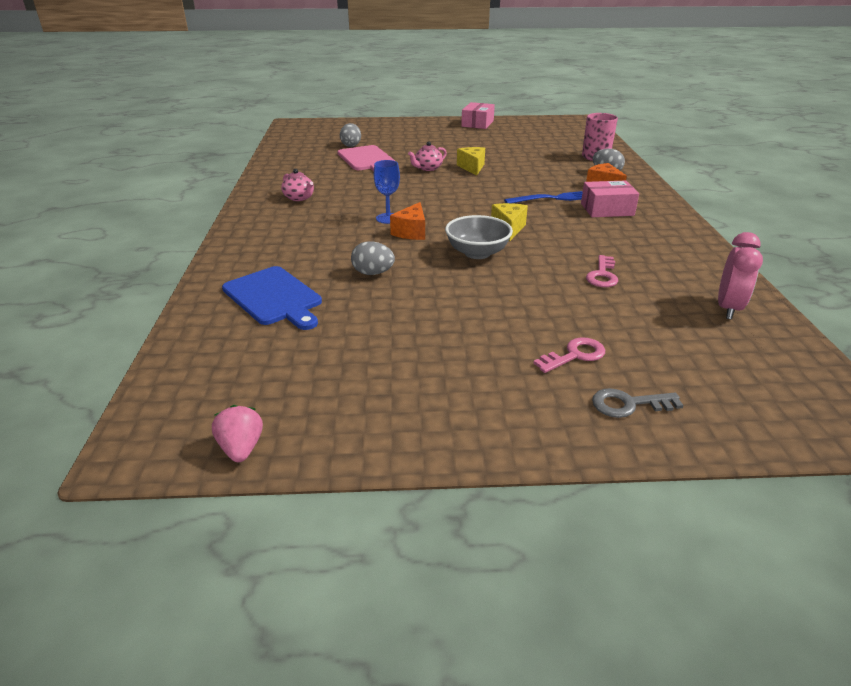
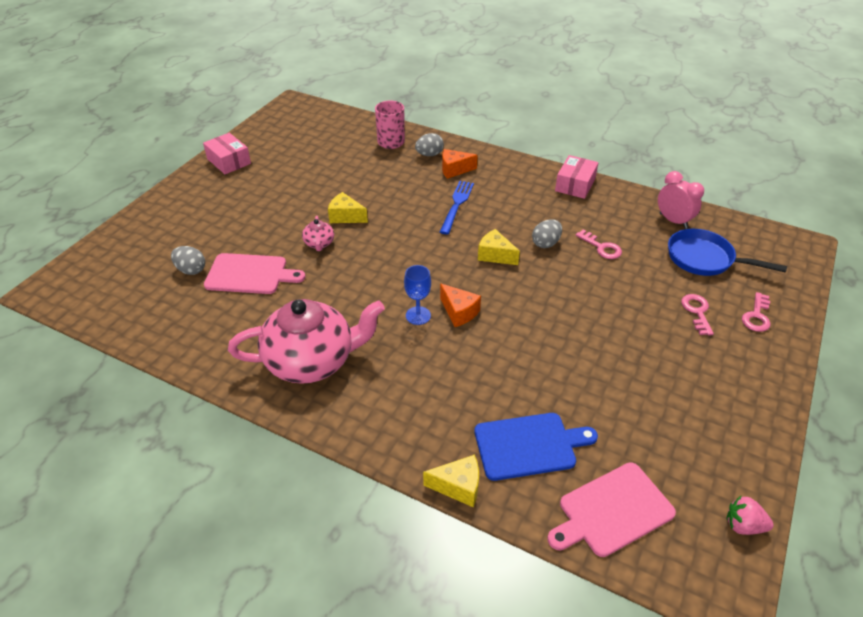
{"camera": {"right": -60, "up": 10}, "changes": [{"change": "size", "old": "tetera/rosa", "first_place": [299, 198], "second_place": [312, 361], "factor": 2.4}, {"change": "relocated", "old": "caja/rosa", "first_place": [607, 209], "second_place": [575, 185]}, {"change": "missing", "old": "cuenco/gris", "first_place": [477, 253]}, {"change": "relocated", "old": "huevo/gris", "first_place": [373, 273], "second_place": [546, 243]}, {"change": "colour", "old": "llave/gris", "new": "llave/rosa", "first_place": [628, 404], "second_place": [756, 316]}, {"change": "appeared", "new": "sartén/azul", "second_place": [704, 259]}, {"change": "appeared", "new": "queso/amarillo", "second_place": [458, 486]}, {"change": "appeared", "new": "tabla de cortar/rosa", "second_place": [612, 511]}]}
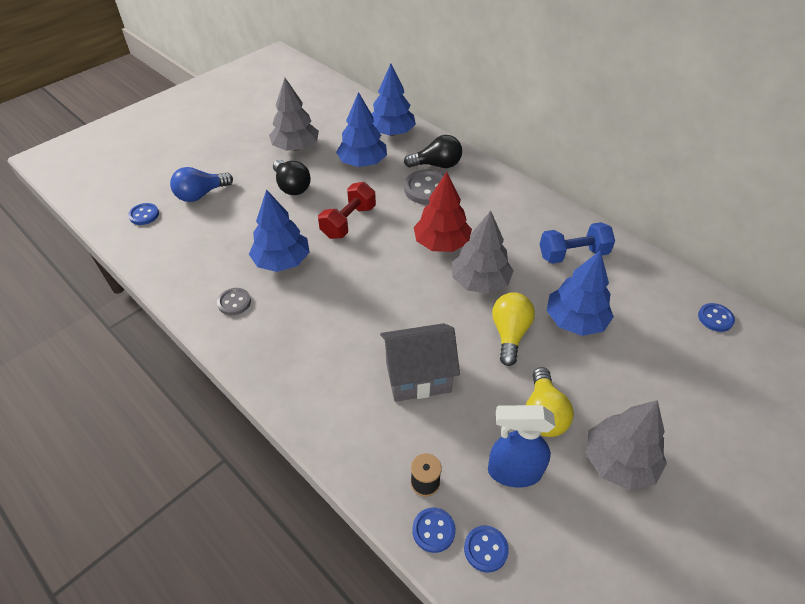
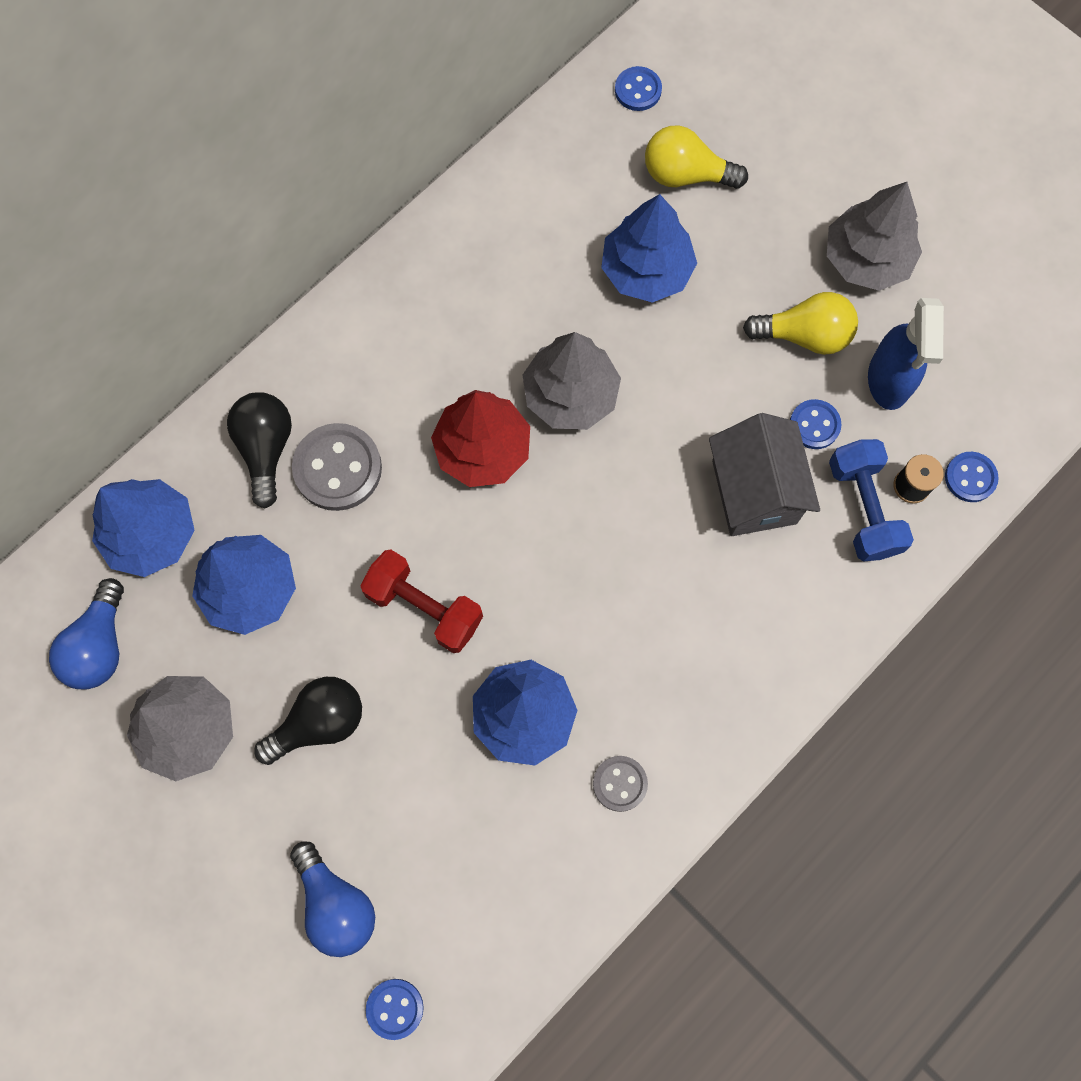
{"camera": {"right": -90, "up": 25}, "changes": [{"change": "relocated", "old": "mancuerna/azul", "first_place": [573, 254], "second_place": [863, 508]}, {"change": "relocated", "old": "bombilla/amarillo", "first_place": [509, 334], "second_place": [686, 174]}, {"change": "relocated", "old": "botón/azul", "first_place": [485, 549], "second_place": [814, 425]}, {"change": "appeared", "new": "bombilla/azul", "second_place": [99, 646]}]}
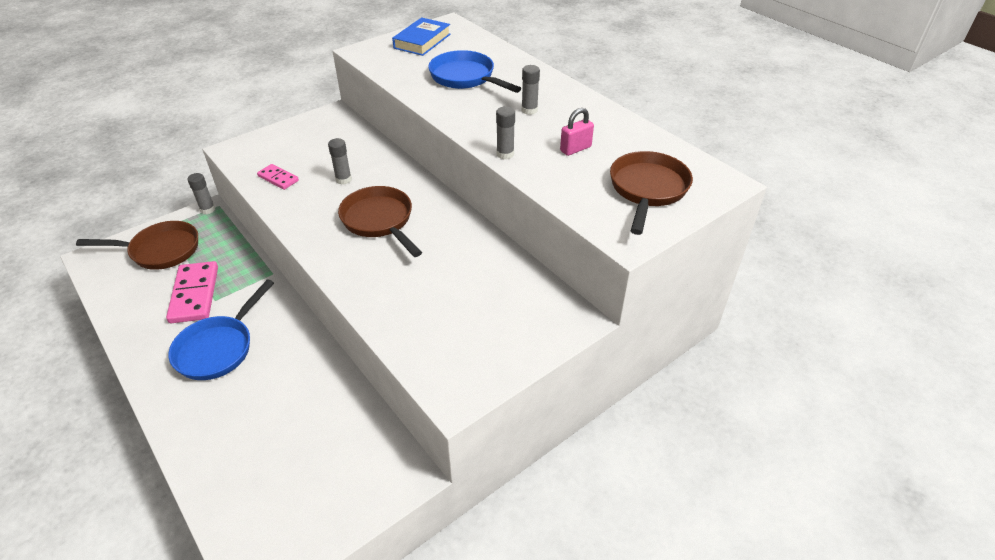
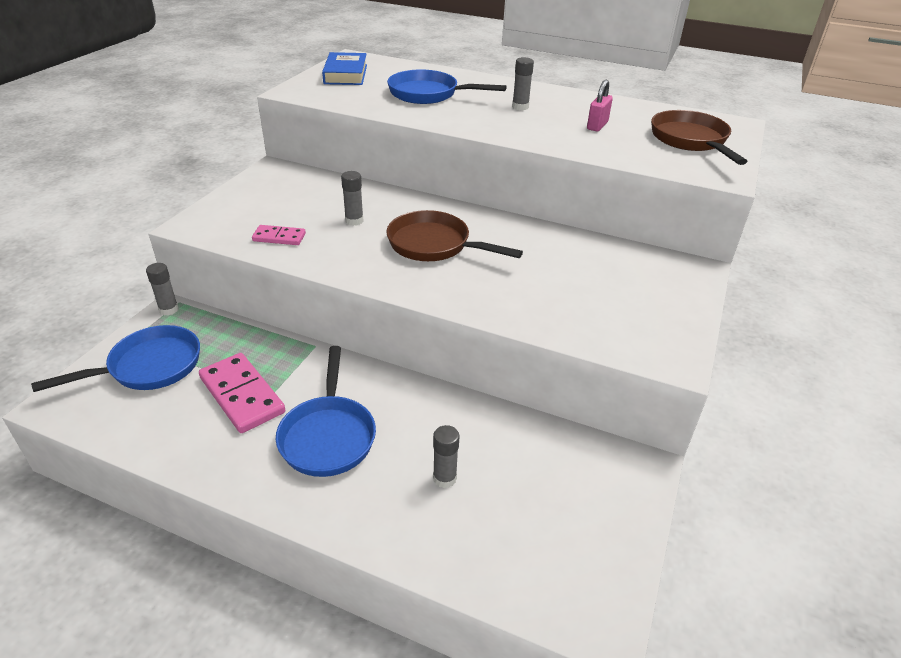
{"camera": {"right": -30, "up": -5}, "changes": [{"change": "relocated", "old": "barra de pegamento/gris", "first_place": [505, 154], "second_place": [444, 478]}, {"change": "colour", "old": "sartén/marrón", "new": "sartén/azul", "first_place": [160, 250], "second_place": [148, 367]}]}
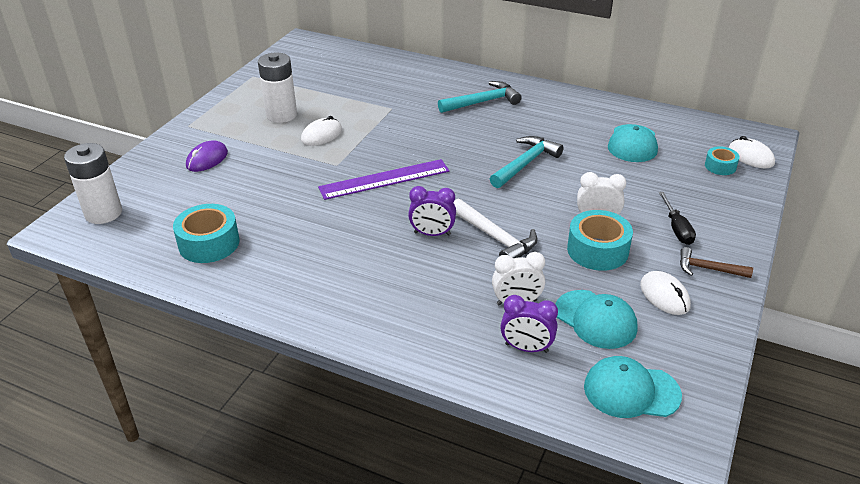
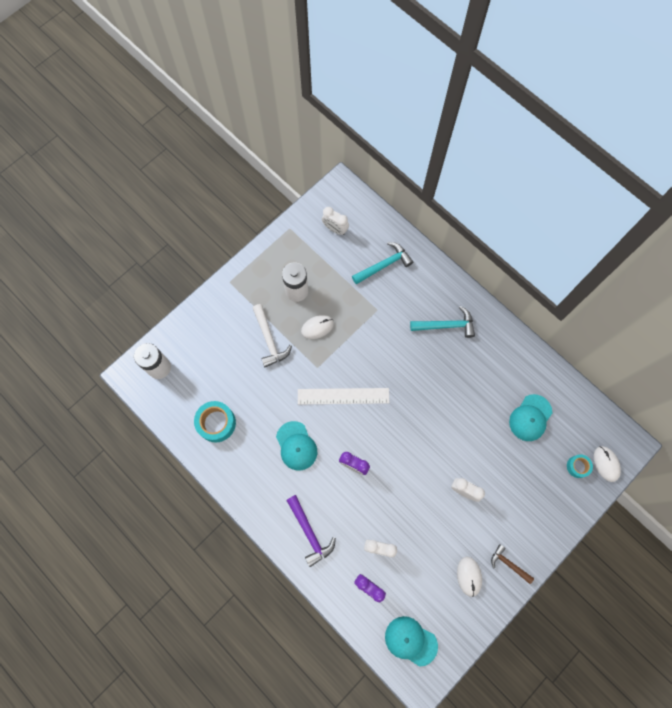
{"camera": {"right": 20, "up": 35}, "changes": [{"change": "relocated", "old": "martillo/turquesa", "first_place": [525, 163], "second_place": [384, 265]}, {"change": "missing", "old": "ratón/morado", "first_place": [207, 159]}, {"change": "colour", "old": "regla/morado", "new": "regla/blanco", "first_place": [384, 179], "second_place": [343, 396]}, {"change": "missing", "old": "destornillador/negro", "first_place": [677, 229]}, {"change": "relocated", "old": "martillo/blanco", "first_place": [496, 238], "second_place": [269, 340]}, {"change": "missing", "old": "cinta adhesiva/turquesa", "first_place": [597, 250]}, {"change": "relocated", "old": "gorra/turquesa", "first_place": [595, 319], "second_place": [296, 446]}, {"change": "appeared", "new": "despertador/blanco", "second_place": [335, 229]}, {"change": "appeared", "new": "martillo/morado", "second_place": [310, 533]}]}
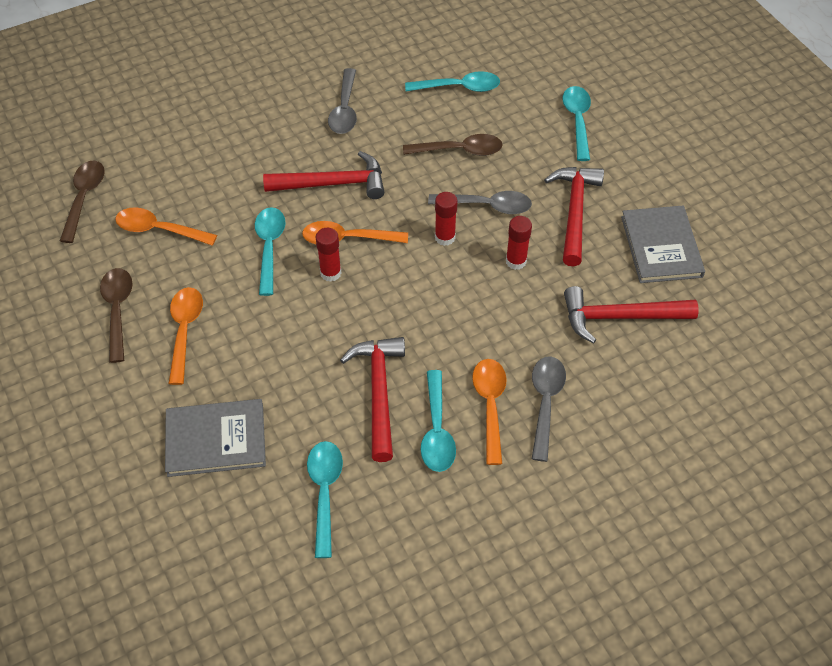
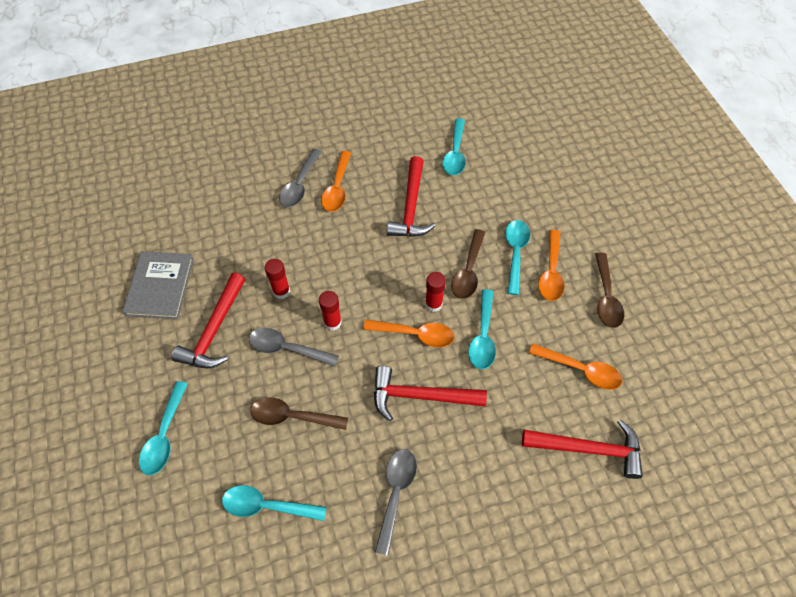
{"camera": {"right": -170, "up": 5}, "changes": [{"change": "relocated", "old": "cuchara/marrón", "first_place": [84, 198], "second_place": [468, 271]}, {"change": "relocated", "old": "martillo/rojo", "first_place": [620, 317], "second_place": [588, 449]}, {"change": "relocated", "old": "cuchara/turquesa", "first_place": [437, 431], "second_place": [515, 253]}, {"change": "missing", "old": "libro/gris", "first_place": [216, 439]}]}
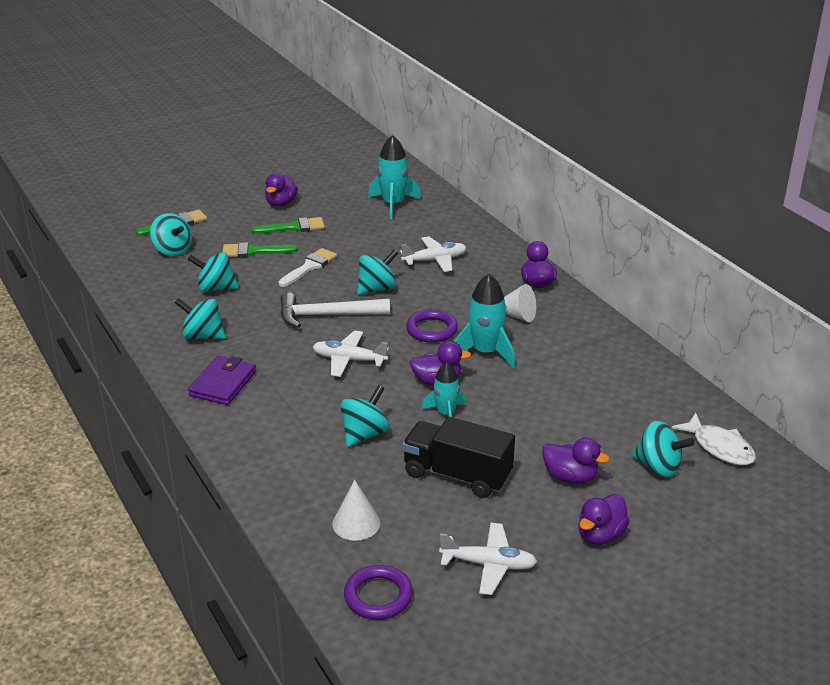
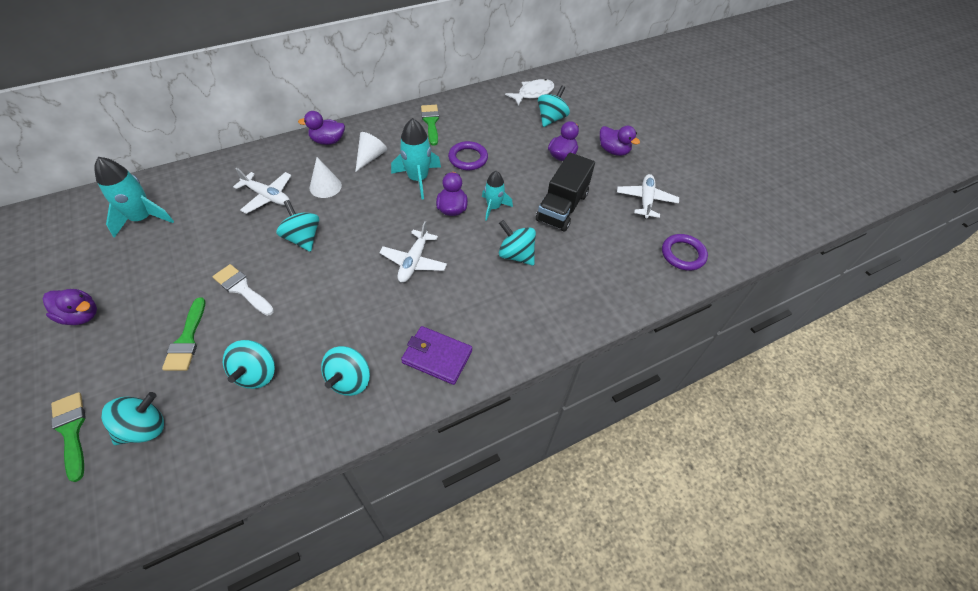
{"camera": {"right": -90, "up": 20}, "changes": [{"change": "relocated", "old": "pincel/verde", "first_place": [293, 227], "second_place": [431, 122]}, {"change": "spun", "old": "avión/blanco", "first_place": [435, 260], "second_place": [267, 196], "degrees": 135}, {"change": "missing", "old": "martillo/blanco", "first_place": [326, 315]}, {"change": "relocated", "old": "anillo/morado", "first_place": [432, 329], "second_place": [468, 158]}, {"change": "relocated", "old": "cono/blanco", "first_place": [356, 523], "second_place": [325, 186]}]}
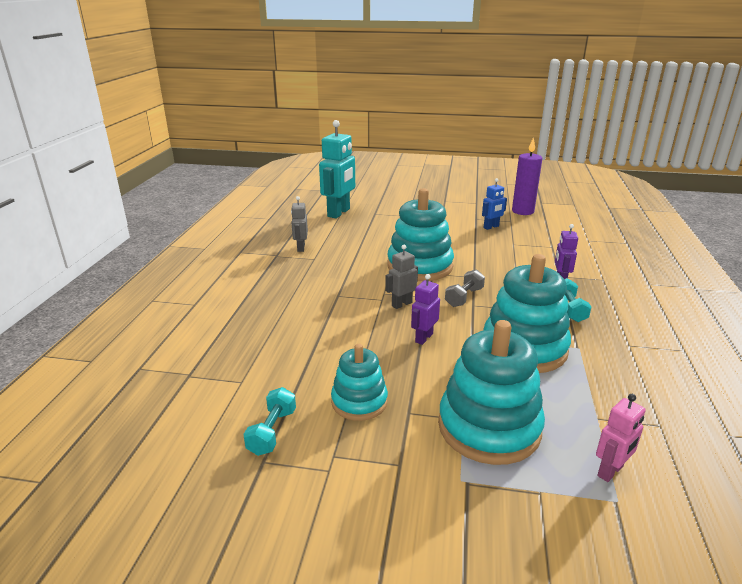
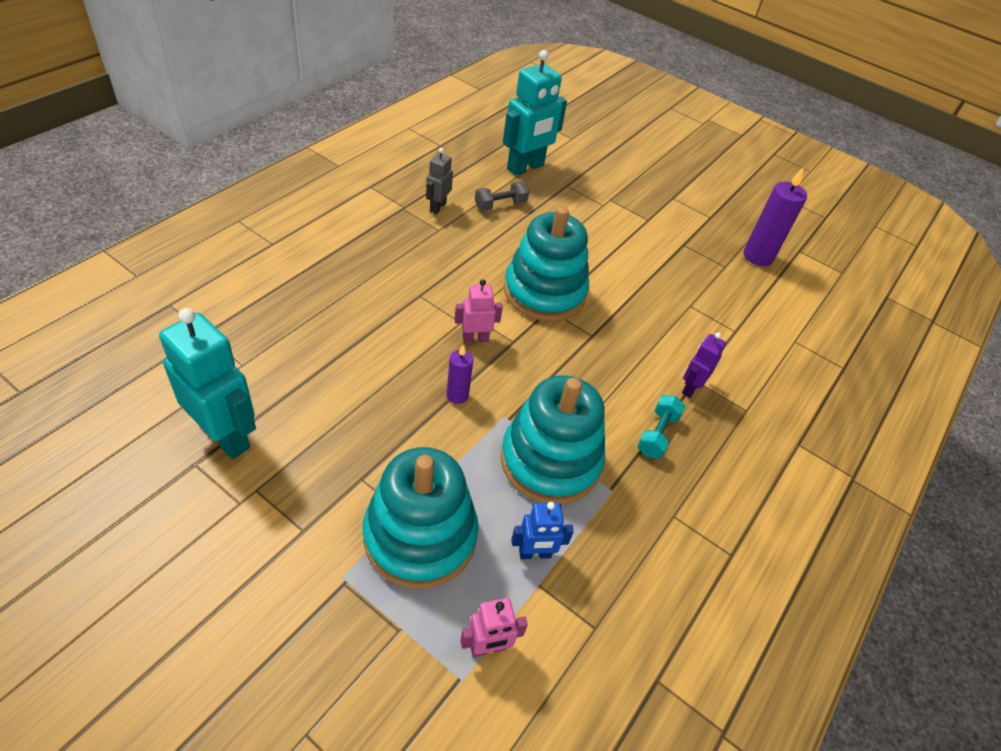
{"camera": {"right": 20, "up": 20}, "changes": [{"change": "relocated", "old": "robot/azul", "first_place": [491, 227], "second_place": [535, 554]}, {"change": "colour", "old": "robot/gris", "new": "robot/rosa", "first_place": [401, 304], "second_place": [475, 338]}, {"change": "relocated", "old": "mancuerna/gris", "first_place": [464, 297], "second_place": [500, 205]}, {"change": "exchanged", "old": "robot/morado", "new": "vela/morado", "first_place": [423, 338], "second_place": [457, 395]}, {"change": "missing", "old": "juguete apilable/turquesa", "first_place": [359, 402]}, {"change": "exchanged", "old": "mancuerna/turquesa", "new": "robot/turquesa", "first_place": [272, 432], "second_place": [225, 436]}]}
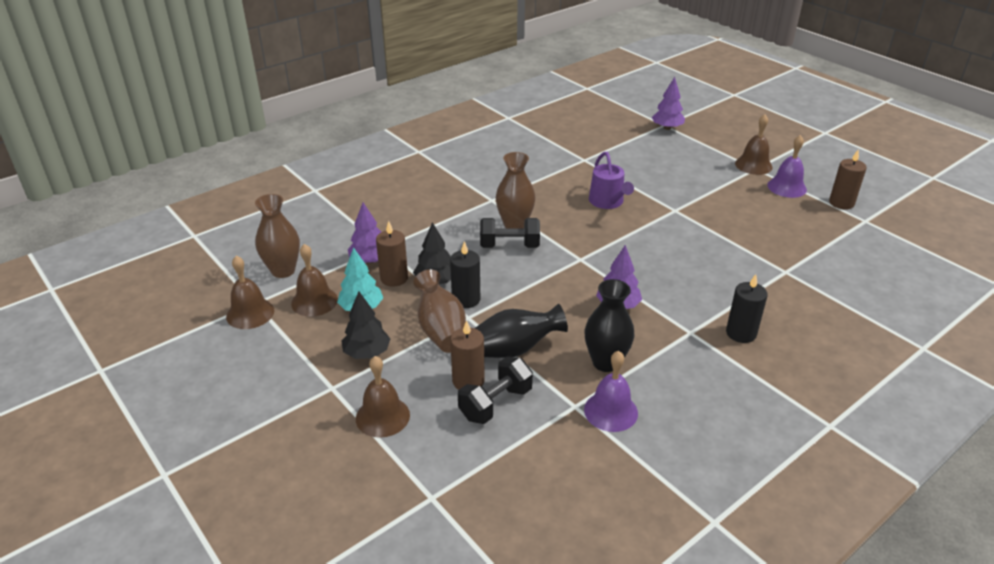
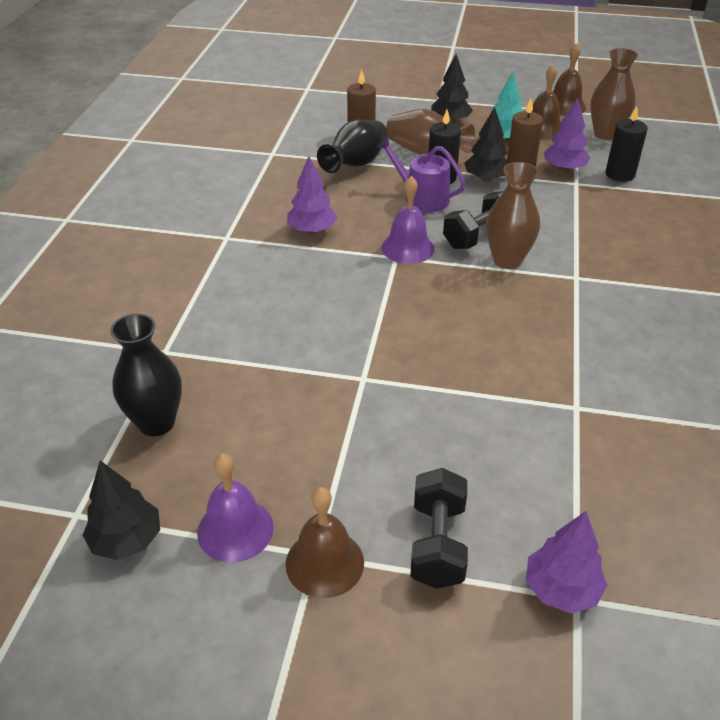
{"camera": {"right": 140, "up": 5}, "changes": [{"change": "exchanged", "old": "vela/marrón", "new": "árbol/negro", "first_place": [841, 203], "second_place": [126, 540]}, {"change": "relocated", "old": "regadera/morado", "first_place": [608, 202], "second_place": [421, 198]}, {"change": "relocated", "old": "vela/negro", "first_place": [741, 333], "second_place": [620, 174]}, {"change": "relocated", "old": "florero/negro", "first_place": [606, 362], "second_place": [156, 423]}, {"change": "relocated", "old": "campana/morado", "first_place": [611, 411], "second_place": [408, 248]}, {"change": "missing", "old": "campana/marrón", "first_place": [382, 416]}, {"change": "relocated", "old": "mancuerna/negro", "first_place": [495, 403], "second_place": [437, 544]}]}
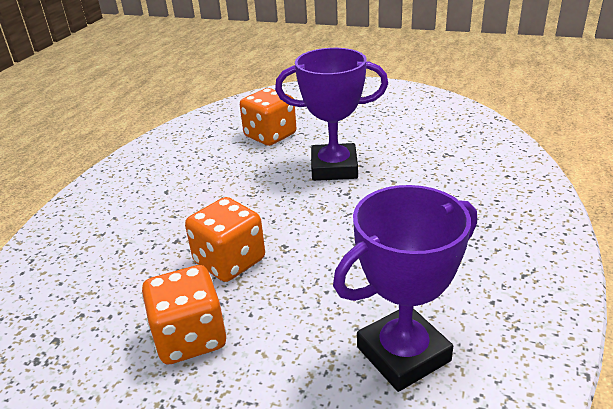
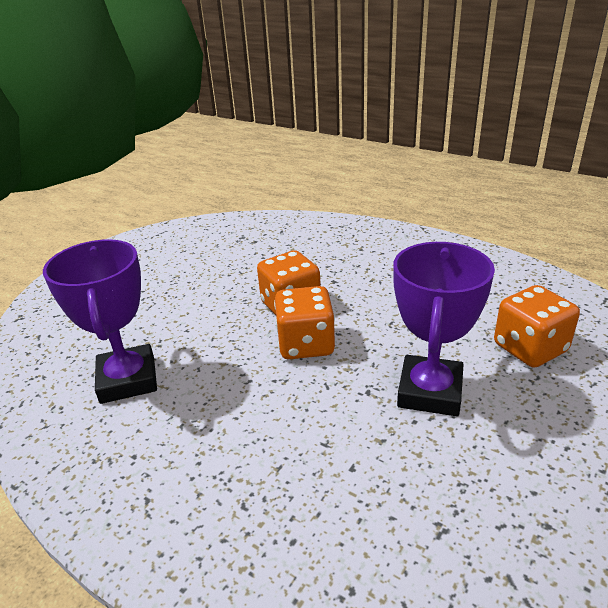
{"camera": {"right": 105, "up": 0}, "changes": [{"change": "relocated", "old": "dado/naranja", "first_place": [190, 337], "second_place": [306, 344]}]}
